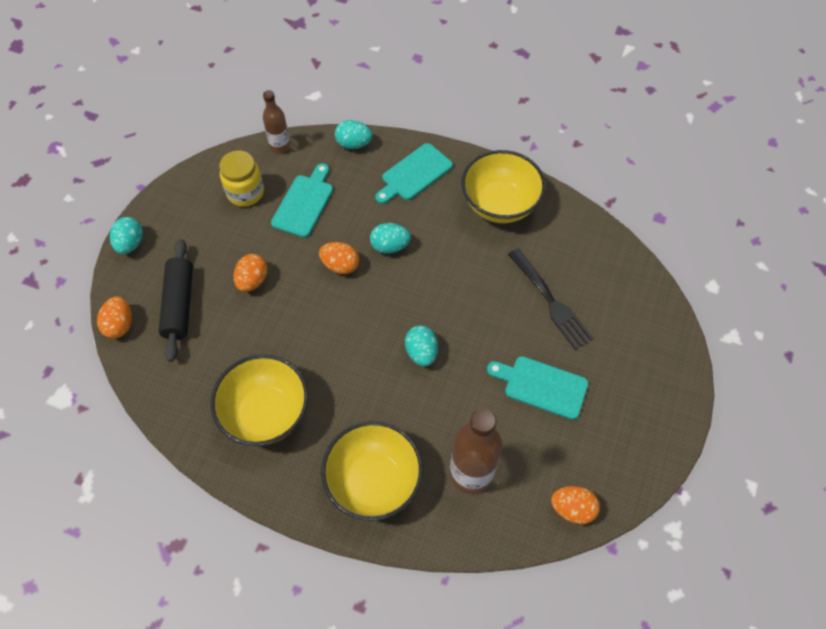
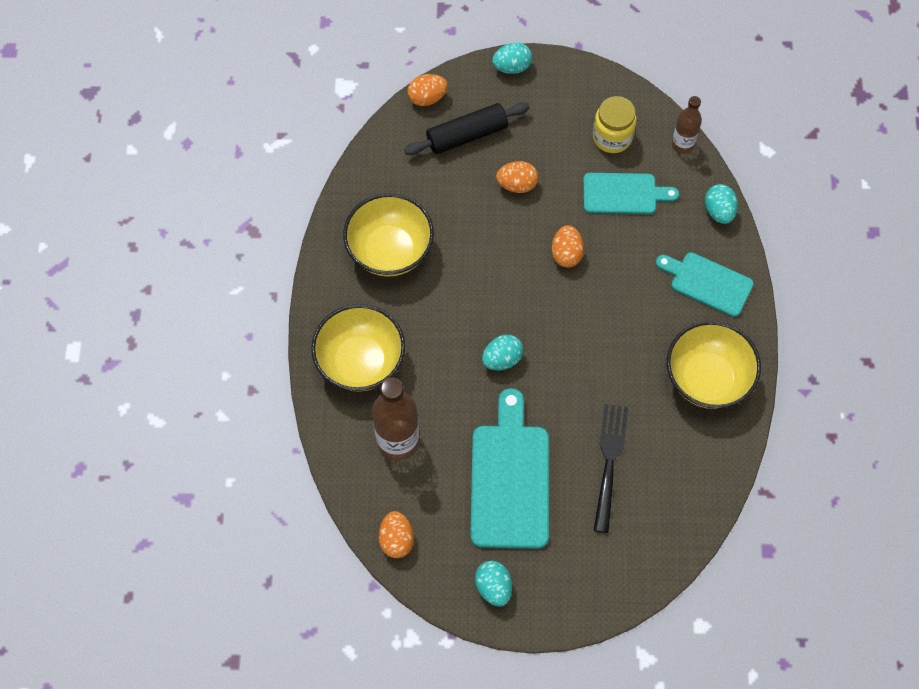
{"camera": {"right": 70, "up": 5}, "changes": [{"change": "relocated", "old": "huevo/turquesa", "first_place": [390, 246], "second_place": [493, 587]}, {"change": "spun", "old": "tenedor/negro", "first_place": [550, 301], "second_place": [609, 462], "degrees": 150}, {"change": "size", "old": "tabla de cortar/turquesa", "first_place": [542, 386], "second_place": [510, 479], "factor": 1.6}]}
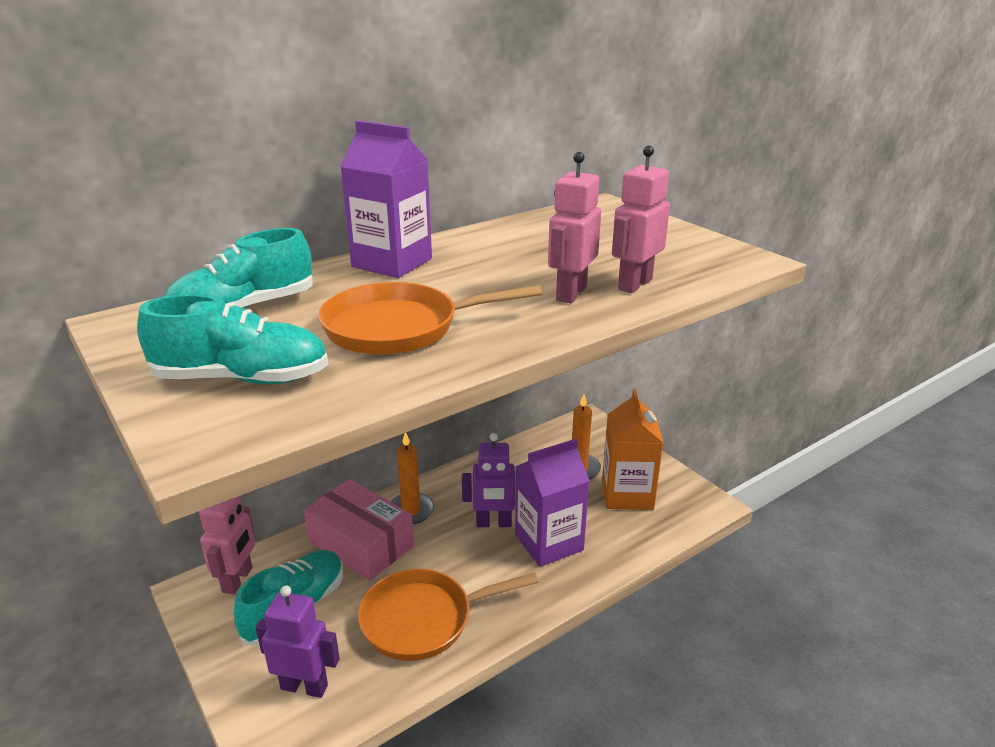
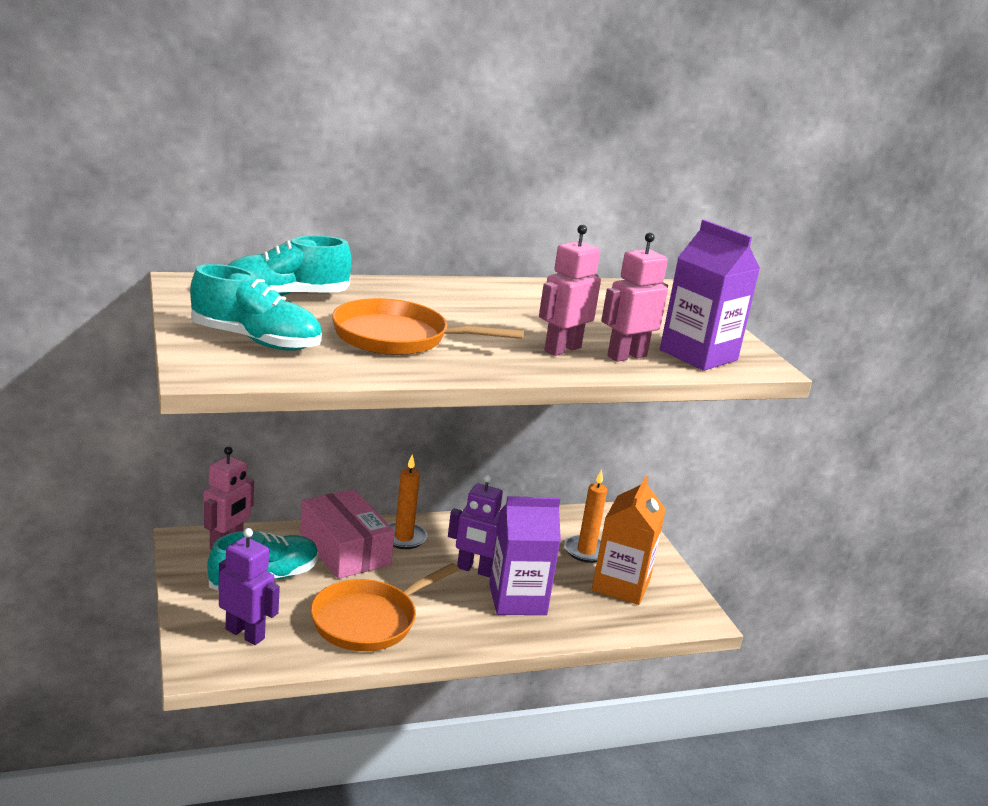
{"camera": {"right": 15, "up": -5}, "changes": [{"change": "relocated", "old": "cartón de leche/morado", "first_place": [392, 263], "second_place": [698, 355]}, {"change": "spun", "old": "sartén/naranja", "first_place": [424, 619], "second_place": [369, 620], "degrees": -45}]}
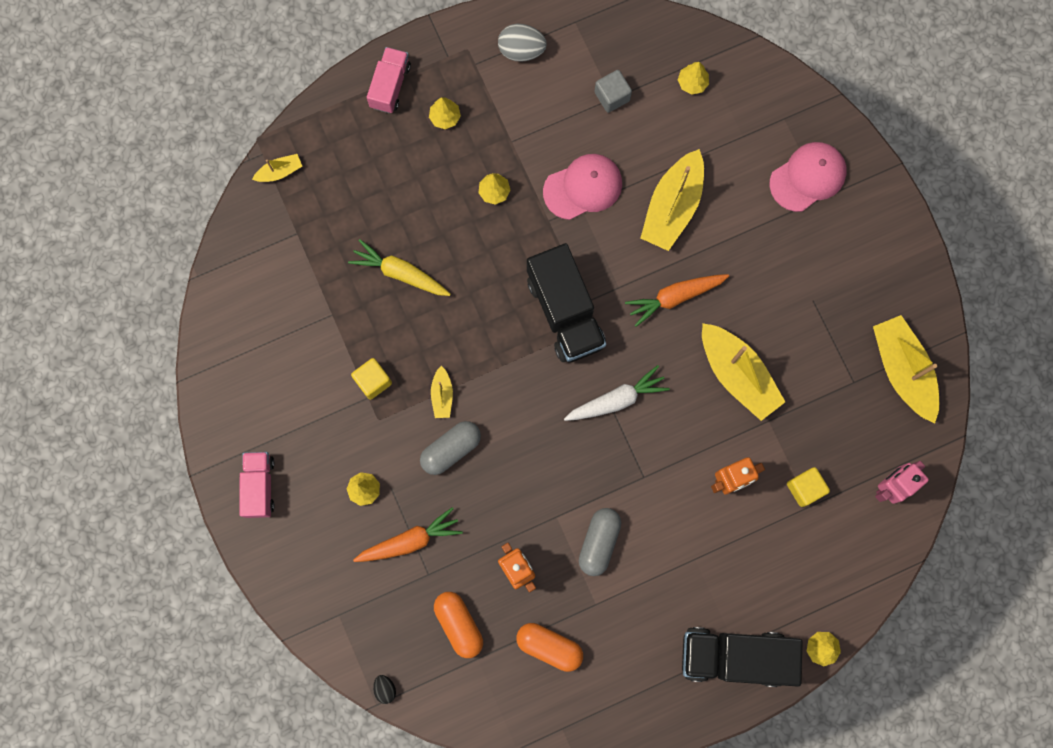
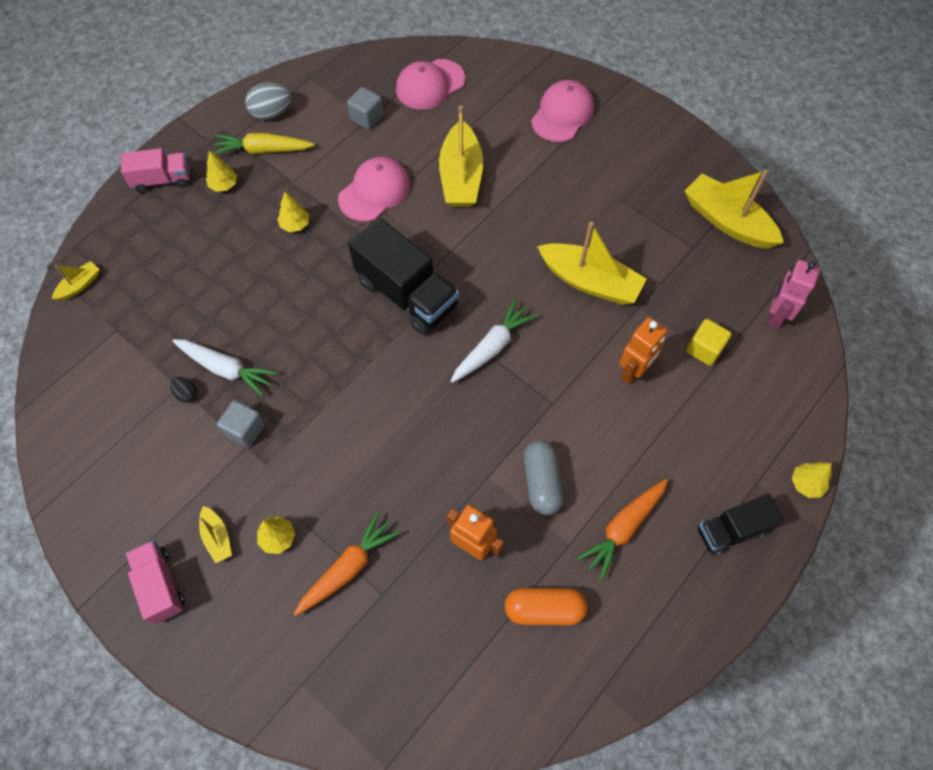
{"camera": {"right": -25, "up": -15}, "changes": [{"change": "spun", "old": "camión/rosa", "first_place": [390, 86], "second_place": [162, 180], "degrees": 90}, {"change": "exchanged", "old": "árbol/amarillo", "new": "gorra/rosa", "first_place": [692, 83], "second_place": [430, 85]}, {"change": "relocated", "old": "zanahoria/amarillo", "first_place": [400, 273], "second_place": [263, 150]}, {"change": "relocated", "old": "zanahoria/naranja", "first_place": [674, 297], "second_place": [623, 528]}, {"change": "colour", "old": "cubo/amarillo", "new": "cubo/gris", "first_place": [373, 381], "second_place": [245, 430]}, {"change": "relocated", "old": "barco/amarillo", "first_place": [442, 395], "second_place": [217, 537]}, {"change": "missing", "old": "cápsula/gris", "first_place": [451, 449]}, {"change": "missing", "old": "cápsula/naranja", "first_place": [459, 624]}, {"change": "size", "old": "camión/negro", "first_place": [735, 656], "second_place": [731, 530], "factor": 0.59}, {"change": "relocated", "old": "huevo/negro", "first_place": [385, 688], "second_place": [186, 394]}, {"change": "appeared", "new": "zanahoria/blanco", "second_place": [226, 369]}]}
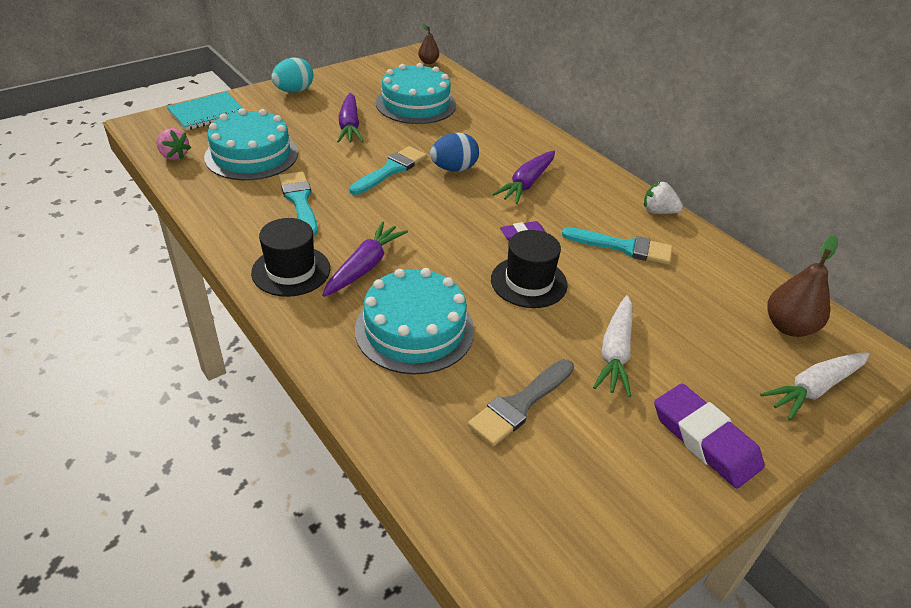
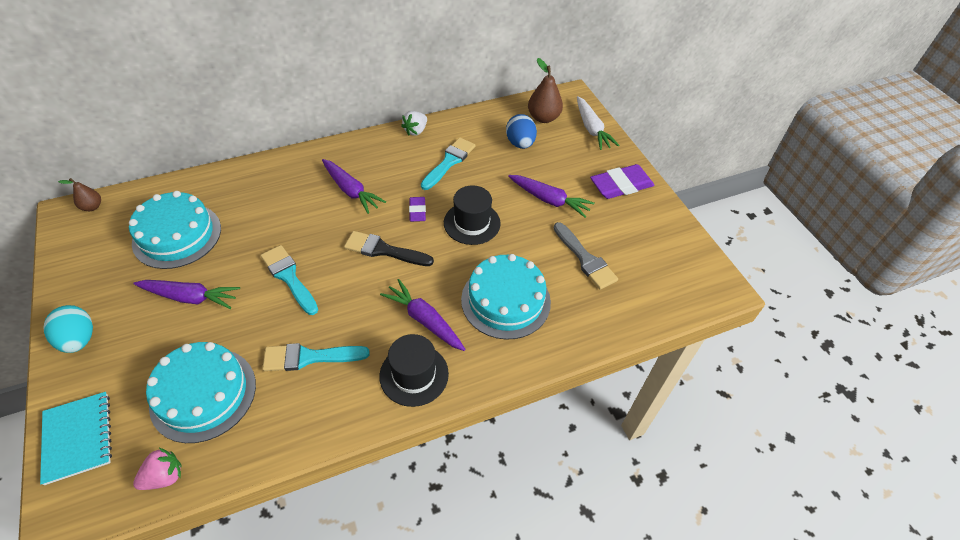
{"camera": {"right": -75, "up": 10}, "changes": [{"change": "relocated", "old": "huevo/azul", "first_place": [454, 169], "second_place": [520, 143]}, {"change": "colour", "old": "zanahoria/blanco", "new": "zanahoria/morado", "first_place": [615, 352], "second_place": [549, 200]}, {"change": "appeared", "new": "pincel/negro", "second_place": [383, 250]}]}
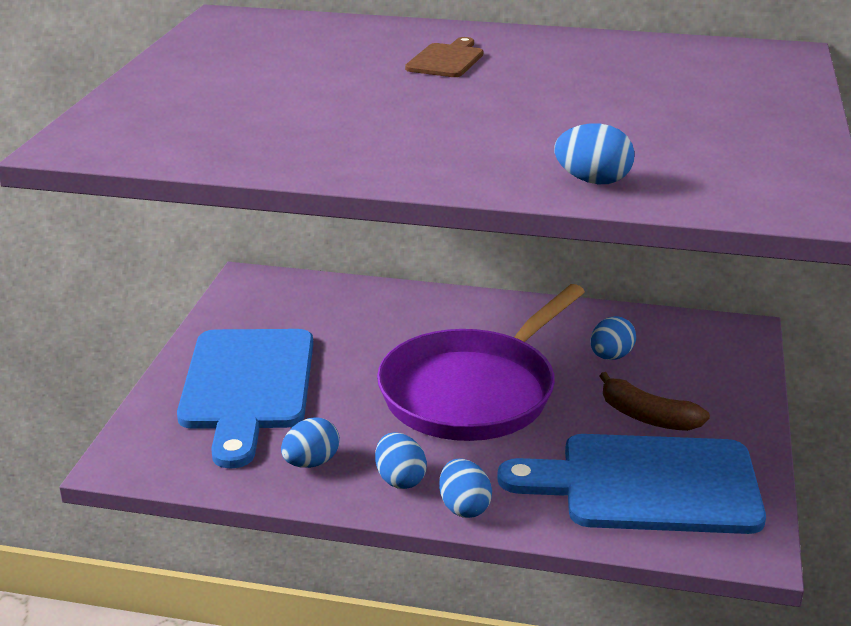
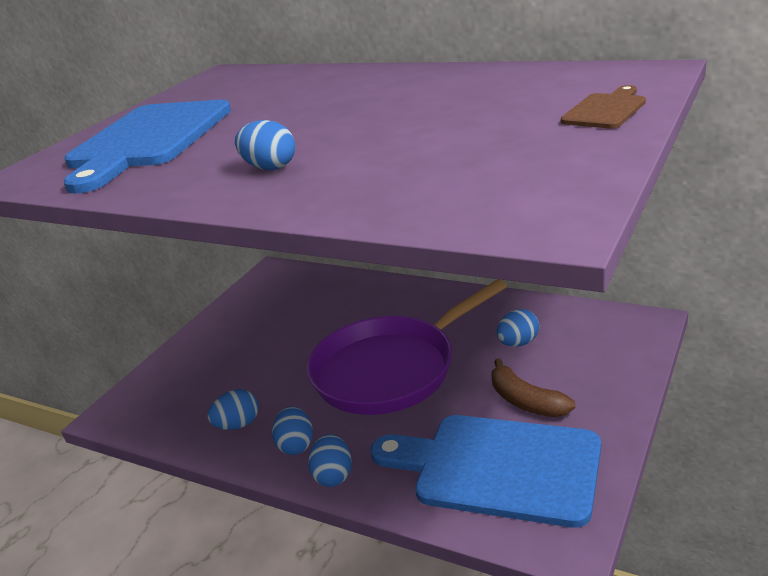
{"camera": {"right": 20, "up": 0}, "changes": [{"change": "relocated", "old": "tabla de cortar/marrón", "first_place": [446, 60], "second_place": [605, 110]}, {"change": "relocated", "old": "huevo/azul", "first_place": [593, 181], "second_place": [270, 168]}, {"change": "relocated", "old": "tabla de cortar/azul", "first_place": [247, 386], "second_place": [148, 140]}]}
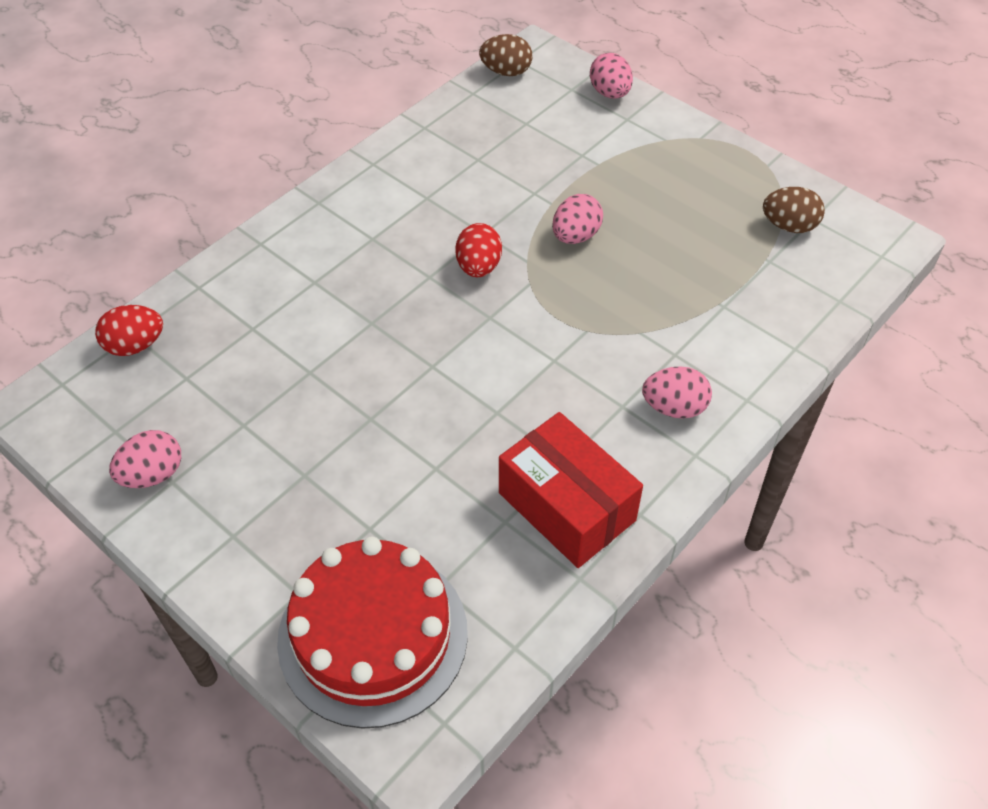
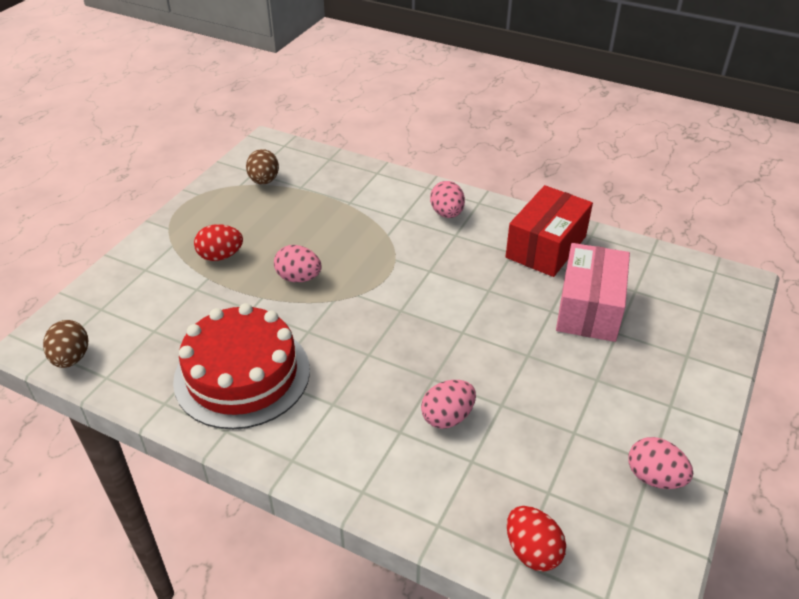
{"camera": {"right": -105, "up": -10}, "changes": [{"change": "relocated", "old": "huevo/rosa", "first_place": [610, 93], "second_place": [447, 417]}, {"change": "relocated", "old": "huevo/rojo", "first_place": [478, 267], "second_place": [220, 256]}, {"change": "relocated", "old": "tarta/rojo", "first_place": [373, 635], "second_place": [242, 375]}, {"change": "appeared", "new": "caja/rosa", "second_place": [589, 308]}]}
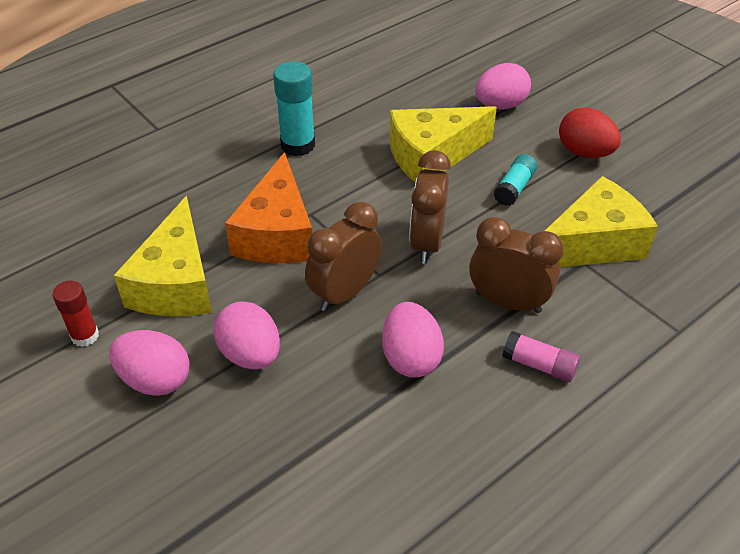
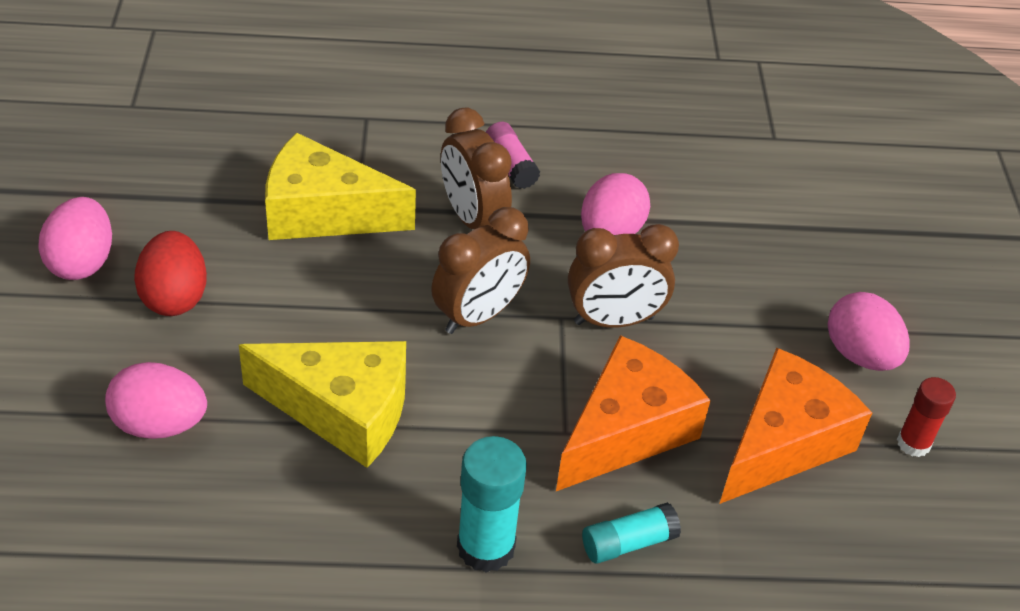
{"camera": {"right": -145, "up": 0}, "changes": [{"change": "relocated", "old": "barra de pegamento/turquesa", "first_place": [514, 188], "second_place": [628, 543]}, {"change": "colour", "old": "queso/amarillo", "new": "queso/naranja", "first_place": [176, 283], "second_place": [783, 443]}, {"change": "relocated", "old": "huevo/rosa", "first_place": [250, 355], "second_place": [82, 262]}]}
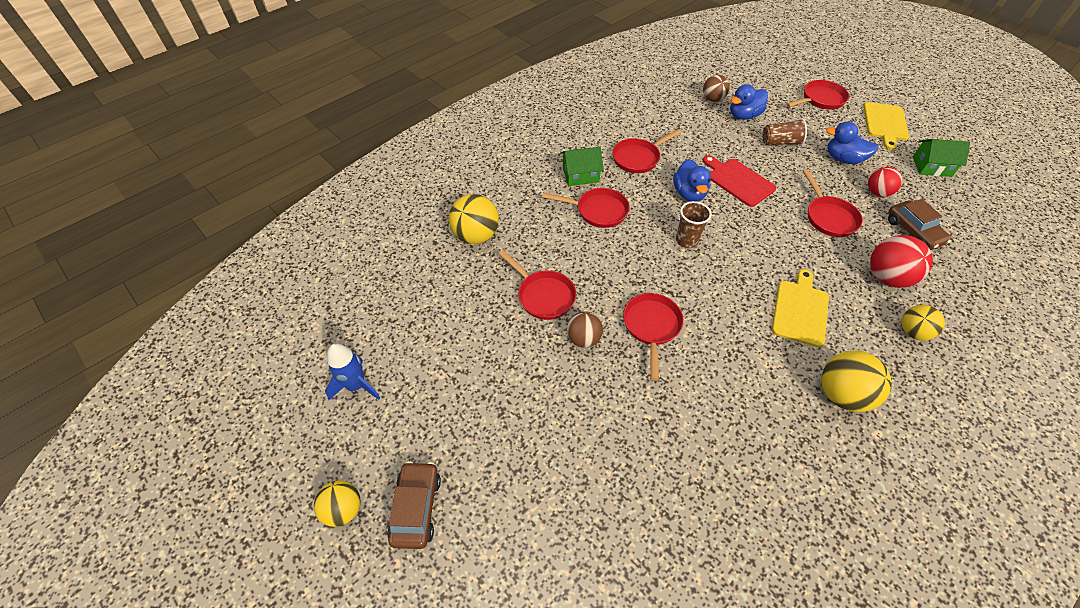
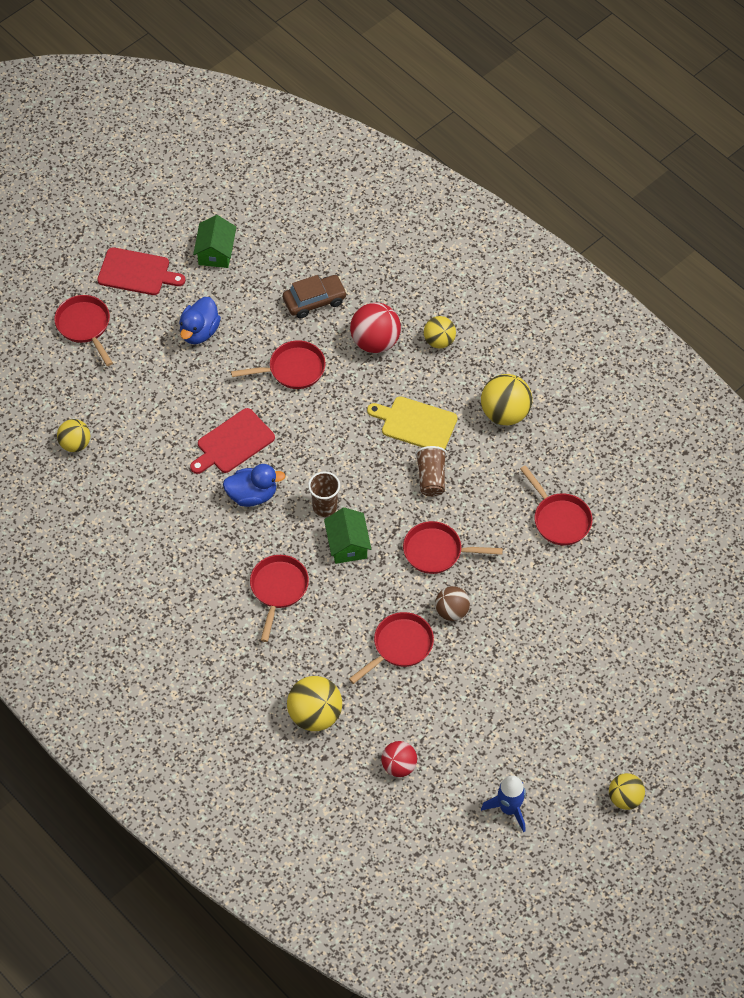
{"camera": {"right": -90, "up": 5}, "changes": [{"change": "colour", "old": "pelota/marrón", "new": "pelota/amarillo", "first_place": [712, 99], "second_place": [75, 444]}, {"change": "missing", "old": "pato/azul", "first_place": [743, 115]}, {"change": "colour", "old": "tabla de cortar/amarillo", "new": "tabla de cortar/rojo", "first_place": [885, 123], "second_place": [137, 272]}, {"change": "relocated", "old": "vaso/marrón", "first_place": [780, 142], "second_place": [431, 478]}, {"change": "relocated", "old": "sartén/rojo", "first_place": [638, 158], "second_place": [559, 519]}, {"change": "relocated", "old": "casa/verde", "first_place": [580, 175], "second_place": [347, 545]}, {"change": "relocated", "old": "pelota/rojo", "first_place": [877, 192], "second_place": [399, 766]}, {"change": "missing", "old": "coche/marrón", "first_place": [416, 508]}]}
